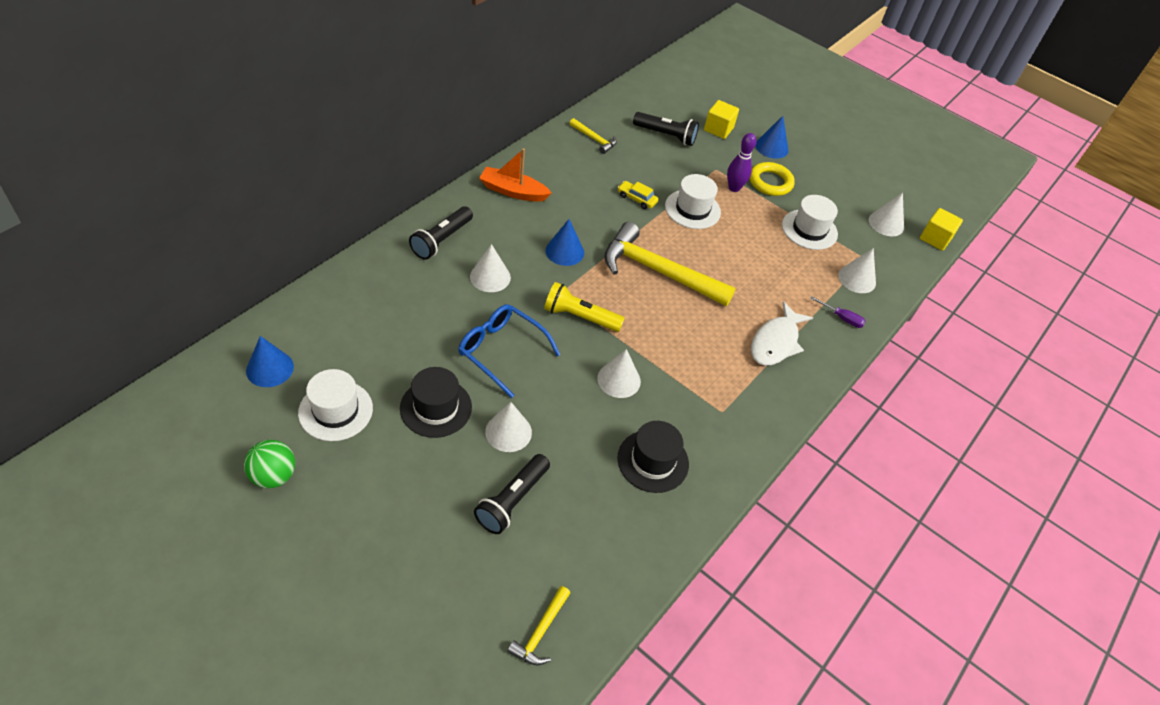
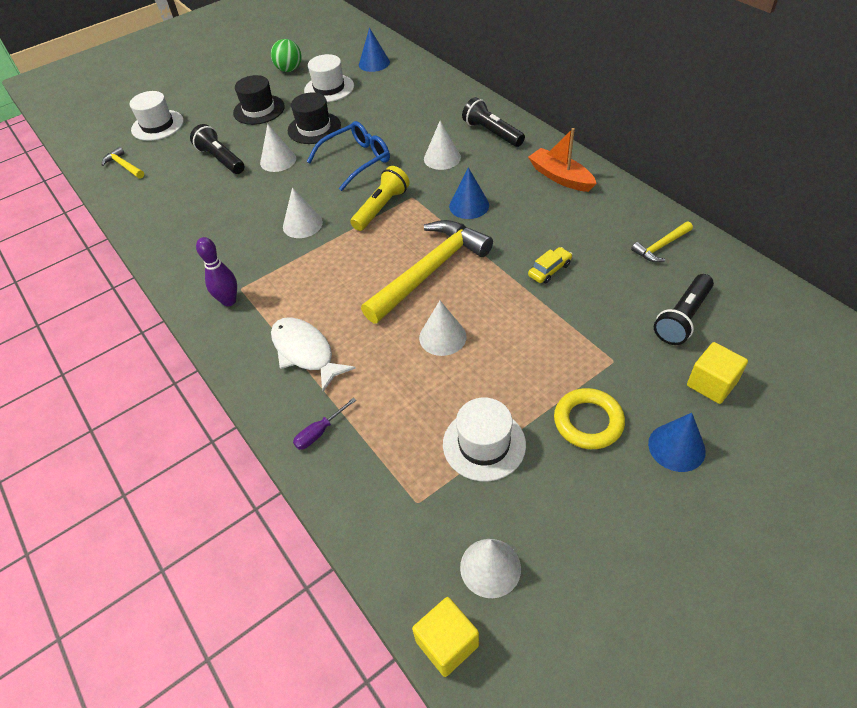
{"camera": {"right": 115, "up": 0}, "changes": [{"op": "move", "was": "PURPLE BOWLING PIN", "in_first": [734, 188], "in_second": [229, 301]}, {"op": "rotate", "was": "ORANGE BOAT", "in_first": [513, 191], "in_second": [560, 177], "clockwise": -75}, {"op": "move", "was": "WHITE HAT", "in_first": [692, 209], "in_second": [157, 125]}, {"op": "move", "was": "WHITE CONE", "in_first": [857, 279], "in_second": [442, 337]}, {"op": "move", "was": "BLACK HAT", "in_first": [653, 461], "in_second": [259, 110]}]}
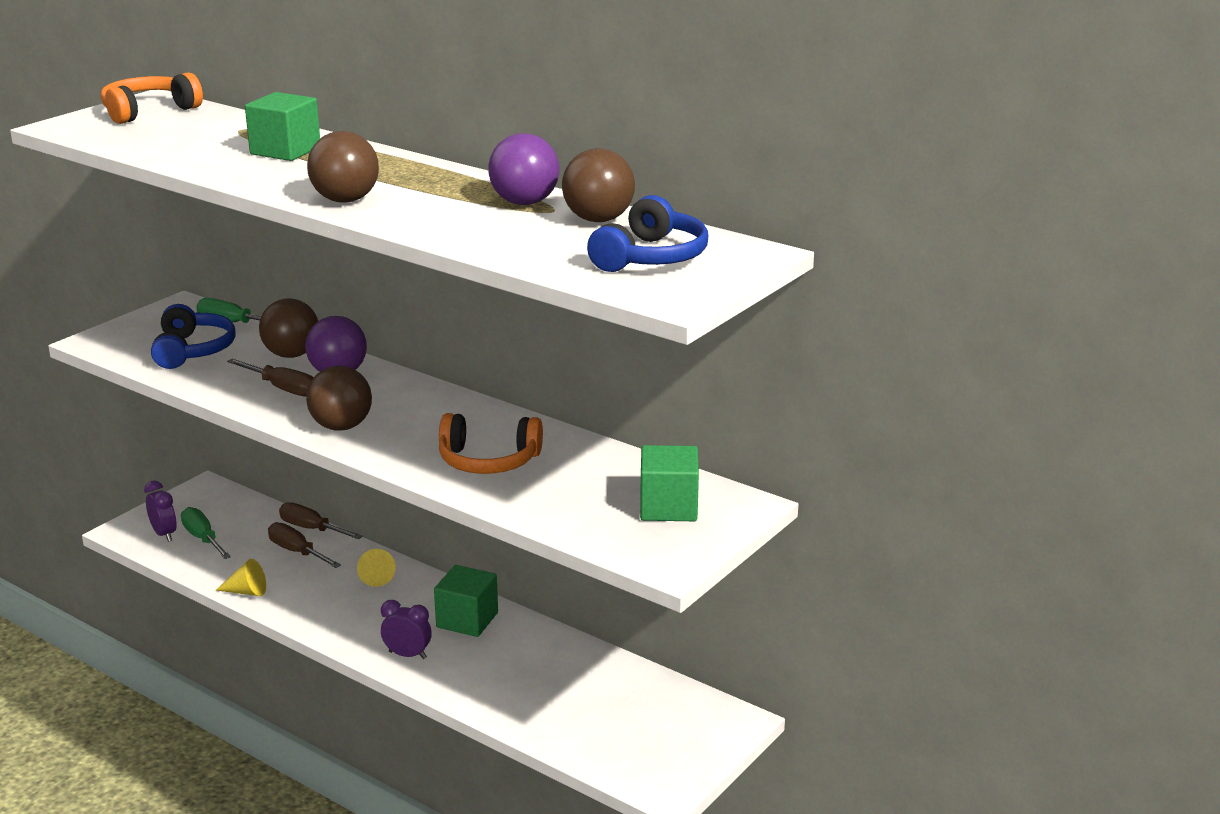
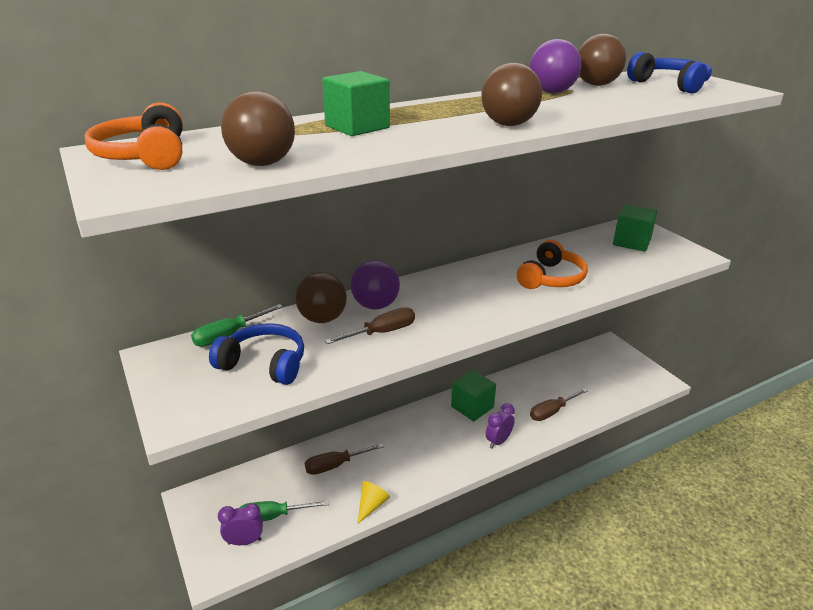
{"camera": {"right": -65, "up": 5}, "changes": [{"op": "move", "was": "BROWN BALL", "in_first": [341, 426], "in_second": [262, 163]}, {"op": "move", "was": "BROWN SCREWDRIVER", "in_first": [311, 529], "in_second": [551, 412]}, {"op": "delete", "was": "YELLOW CONE", "in_first": [376, 576]}]}
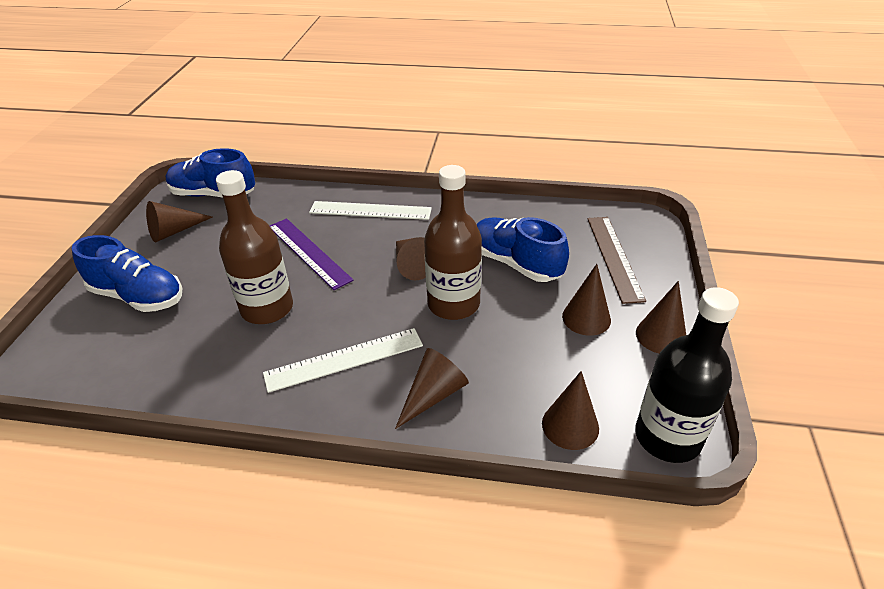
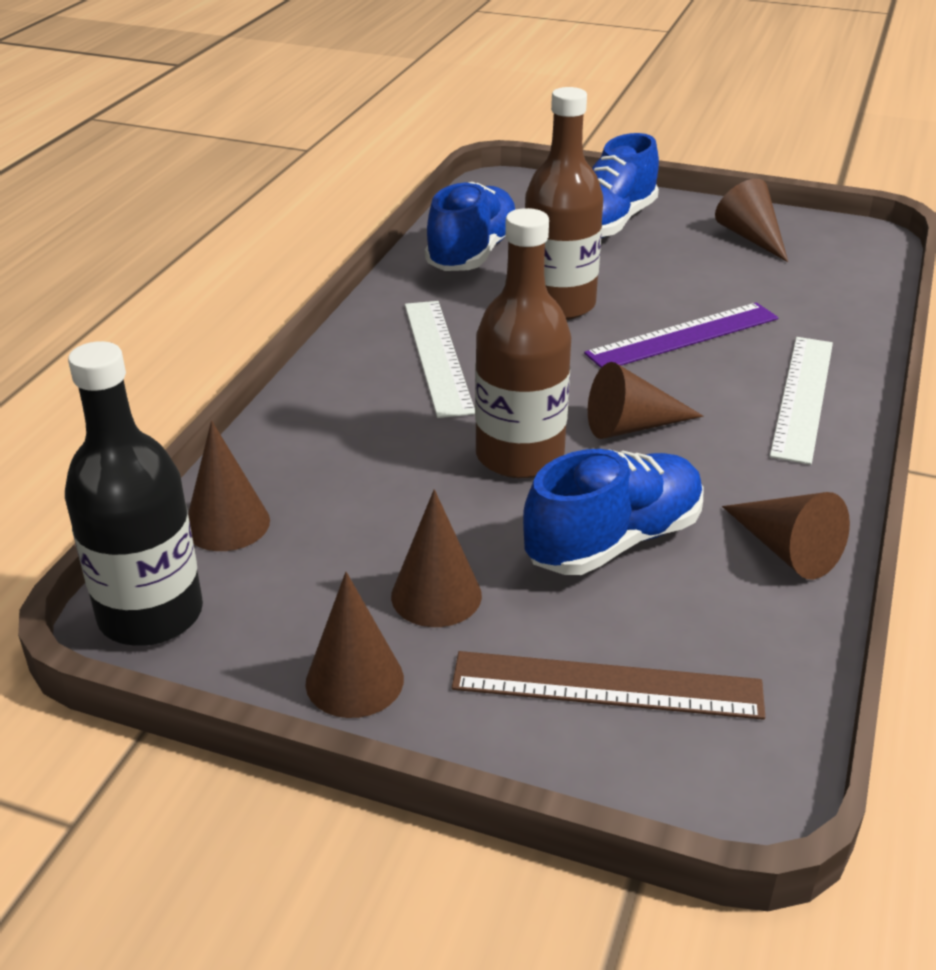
{"camera": {"right": 100, "up": -5}, "changes": [{"op": "move", "was": "BLUE SHOE", "in_first": [213, 194], "in_second": [472, 253]}, {"op": "move", "was": "BROWN CONE", "in_first": [433, 395], "in_second": [785, 549]}]}
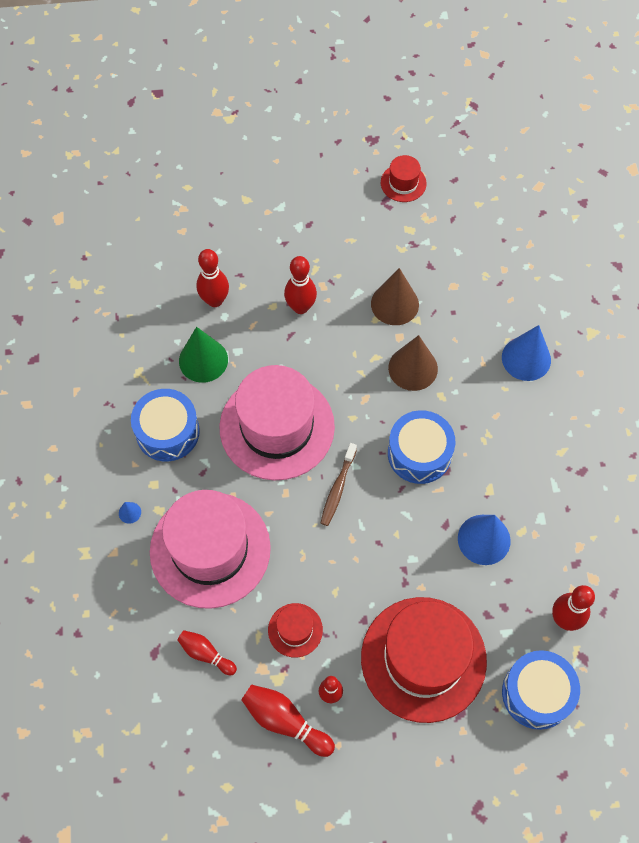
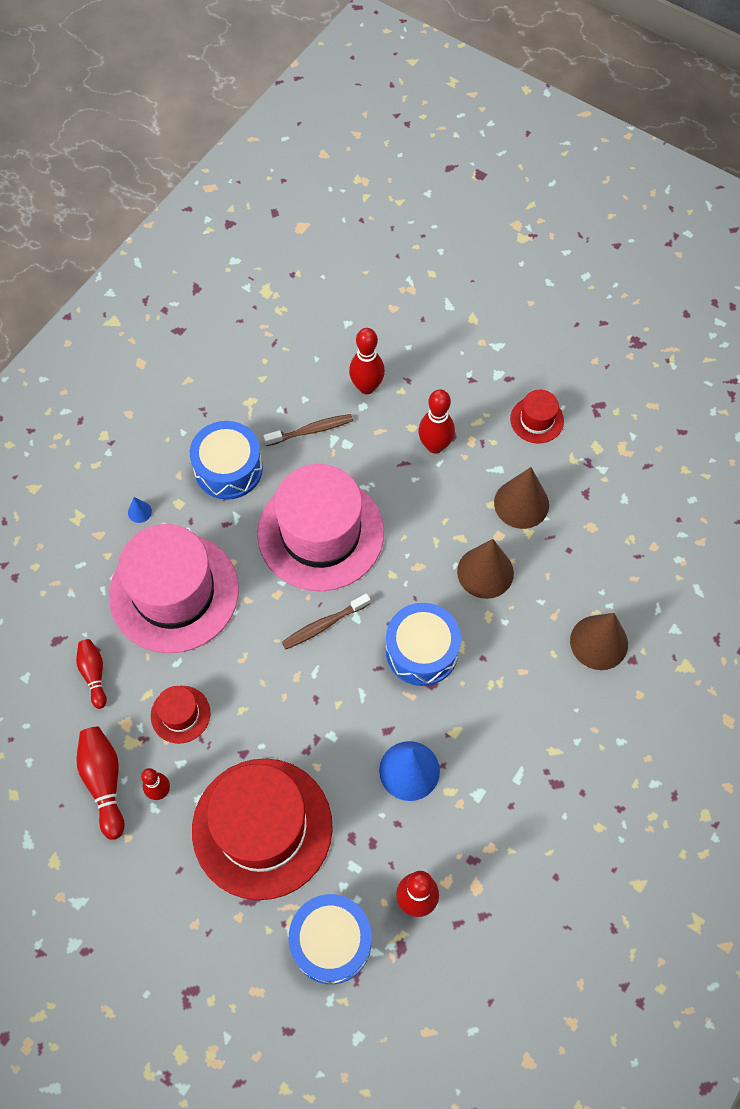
{"camera": {"right": 40, "up": 0}, "changes": [{"op": "move", "was": "RED HAT", "in_first": [403, 183], "in_second": [537, 420]}, {"op": "recolor", "was": "BLUE CONE", "now": "BROWN CONE", "in_first": [526, 358], "in_second": [599, 642]}, {"op": "replace", "was": "GREEN CONE", "now": "BROWN TOOTHBRUSH", "in_first": [203, 360], "in_second": [311, 430]}]}
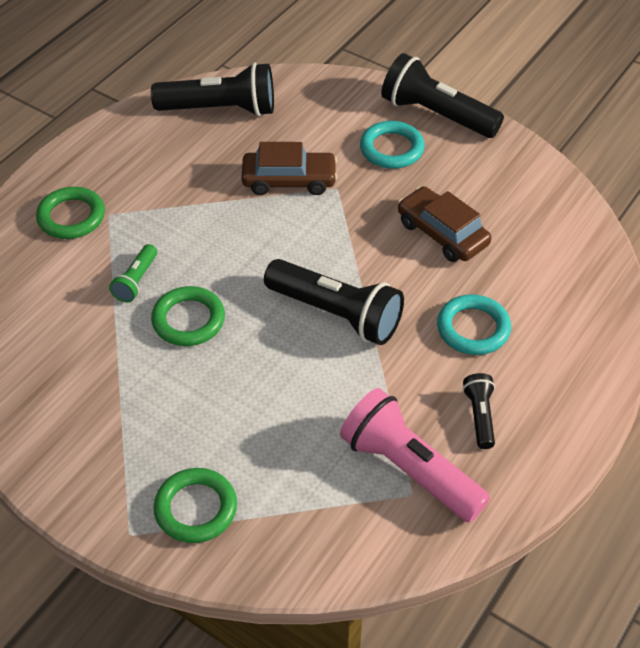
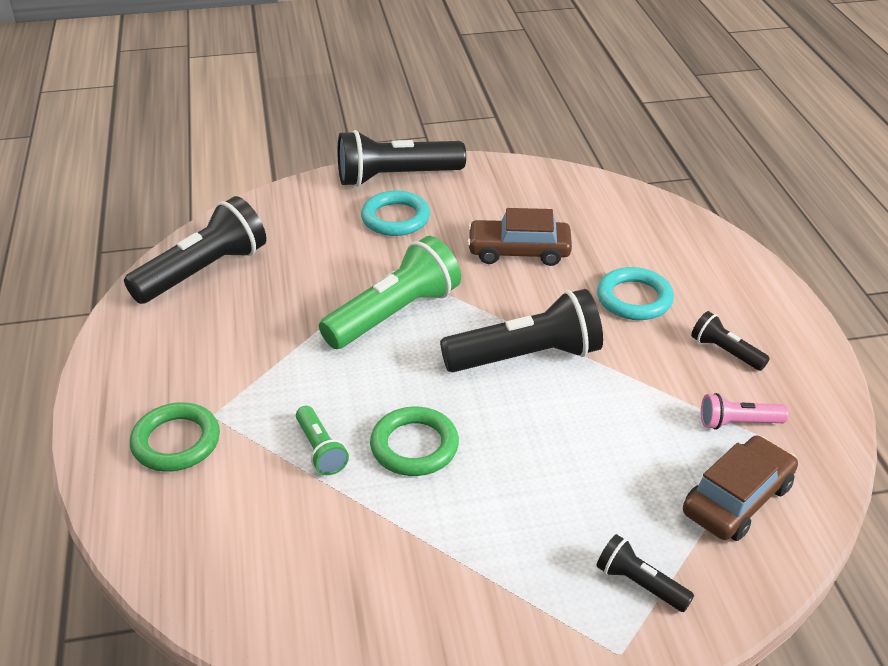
{"camera": {"right": -45, "up": -10}, "changes": [{"op": "move", "was": "BROWN CAR", "in_first": [289, 180], "in_second": [737, 499]}, {"op": "resize", "was": "PINK FLASHLIGHT", "in_first": [409, 469], "in_second": [738, 423], "ratio": 0.5}, {"op": "replace", "was": "GREEN RING", "now": "BLACK FLASHLIGHT", "in_first": [196, 508], "in_second": [639, 584]}, {"op": "insert", "now": "GREEN FLASHLIGHT", "in_second": [394, 314]}]}
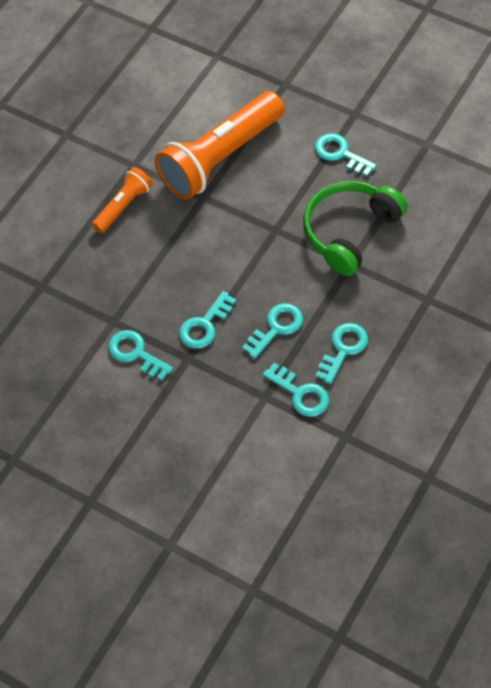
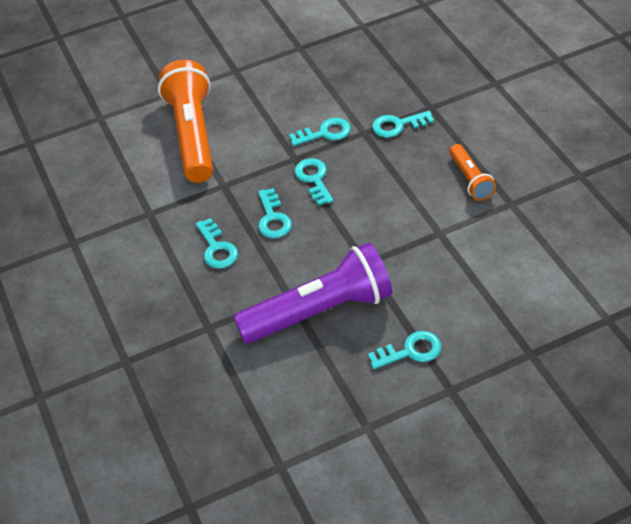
{"camera": {"right": 125, "up": -10}, "changes": [{"op": "move", "was": "ORANGE FLASHLIGHT", "in_first": [220, 158], "in_second": [192, 135]}, {"op": "replace", "was": "GREEN HEADPHONES", "now": "PURPLE FLASHLIGHT", "in_first": [350, 232], "in_second": [319, 311]}, {"op": "move", "was": "TURQUOISE KEY", "in_first": [300, 394], "in_second": [398, 125]}]}
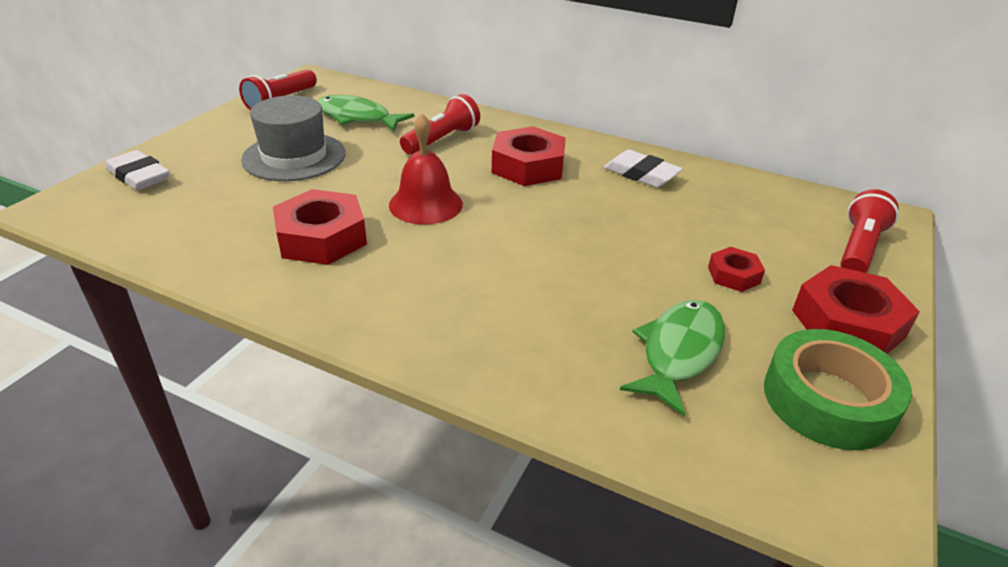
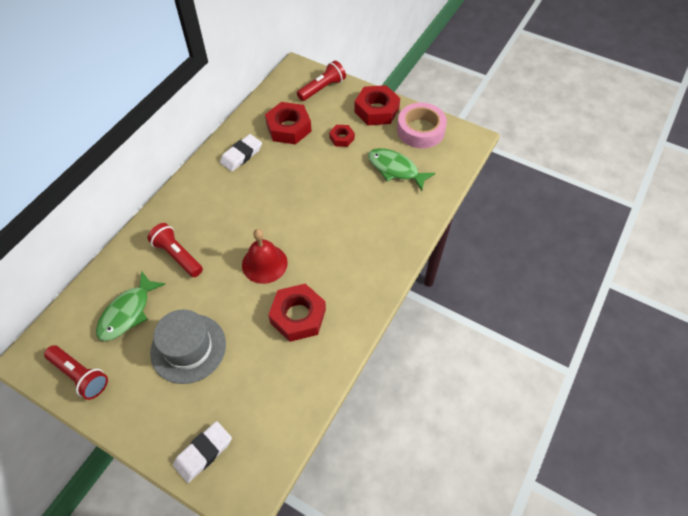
{"camera": {"right": -85, "up": 20}, "changes": [{"op": "move", "was": "RED NUT", "in_first": [528, 166], "in_second": [288, 128]}, {"op": "rotate", "was": "RED FLASHLIGHT", "in_first": [859, 248], "in_second": [322, 88], "clockwise": 105}, {"op": "recolor", "was": "GREEN TAPE", "now": "PINK TAPE", "in_first": [828, 400], "in_second": [420, 130]}]}
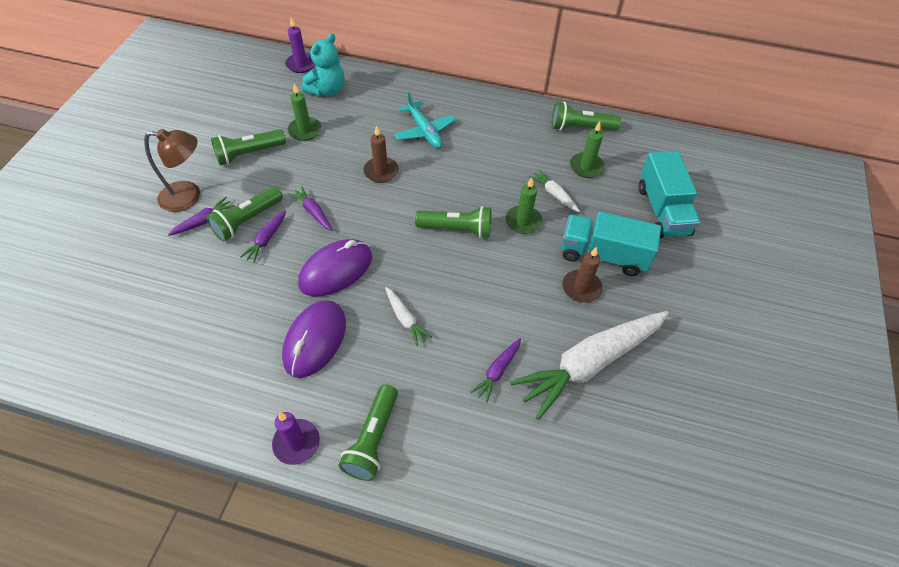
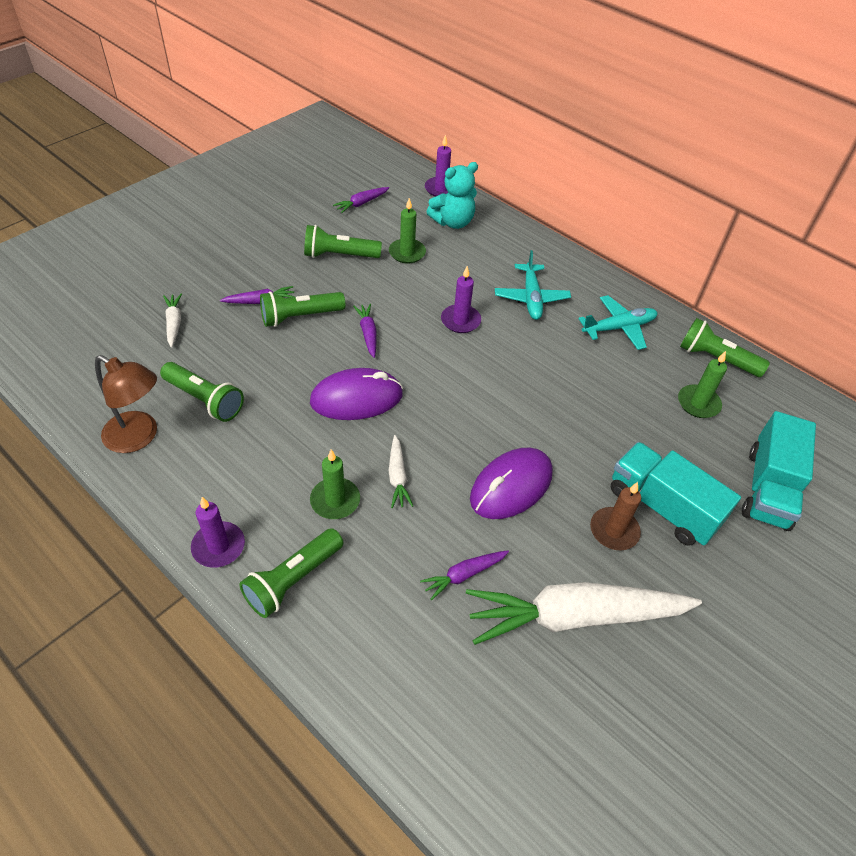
{"camera": {"right": 25, "up": -5}, "changes": [{"op": "recolor", "was": "BROWN CANDLE", "now": "PURPLE CANDLE", "in_first": [381, 171], "in_second": [460, 321]}, {"op": "move", "was": "BROWN LAMP", "in_first": [189, 197], "in_second": [139, 437]}, {"op": "move", "was": "WHITE CARROT", "in_first": [554, 194], "in_second": [174, 323]}, {"op": "move", "was": "GREEN CANDLE", "in_first": [523, 221], "in_second": [335, 500]}, {"op": "move", "was": "GREEN FLASHLIGHT", "in_first": [457, 229], "in_second": [205, 400]}, {"op": "move", "was": "PURPLE CARROT", "in_first": [266, 239], "in_second": [361, 203]}, {"op": "move", "was": "PURPLE MOUSE", "in_first": [315, 340], "in_second": [511, 486]}, {"op": "insert", "now": "TURQUOISE PLANE", "in_second": [619, 328]}]}
